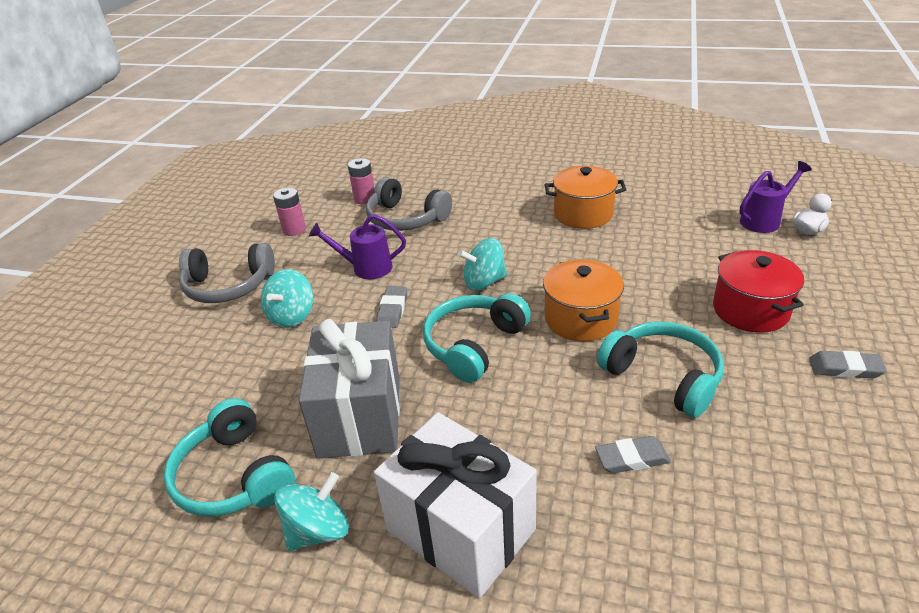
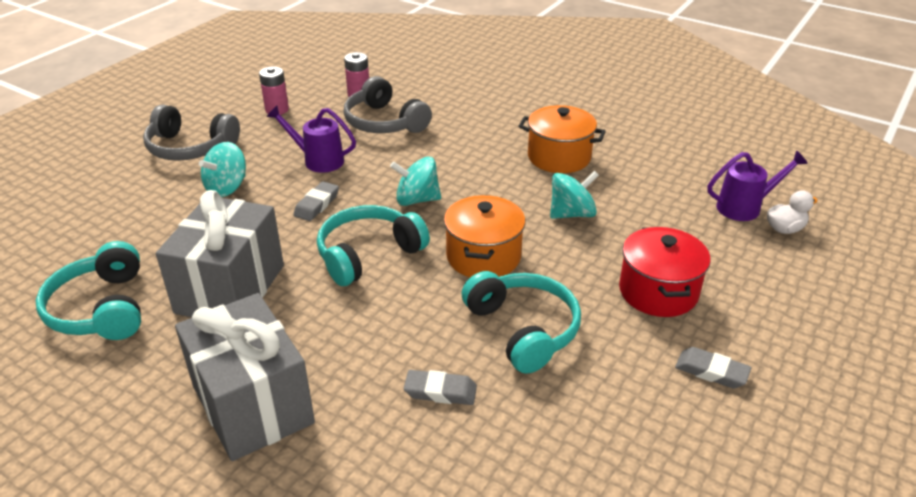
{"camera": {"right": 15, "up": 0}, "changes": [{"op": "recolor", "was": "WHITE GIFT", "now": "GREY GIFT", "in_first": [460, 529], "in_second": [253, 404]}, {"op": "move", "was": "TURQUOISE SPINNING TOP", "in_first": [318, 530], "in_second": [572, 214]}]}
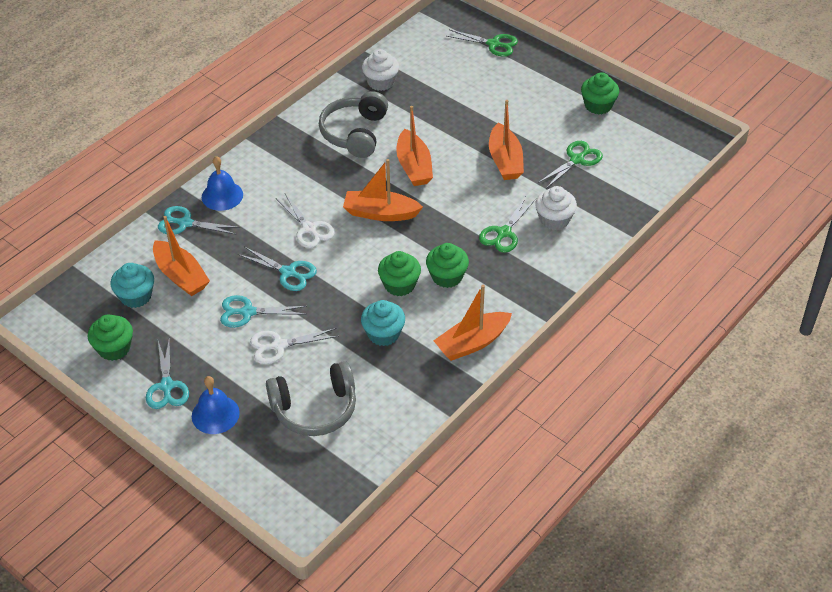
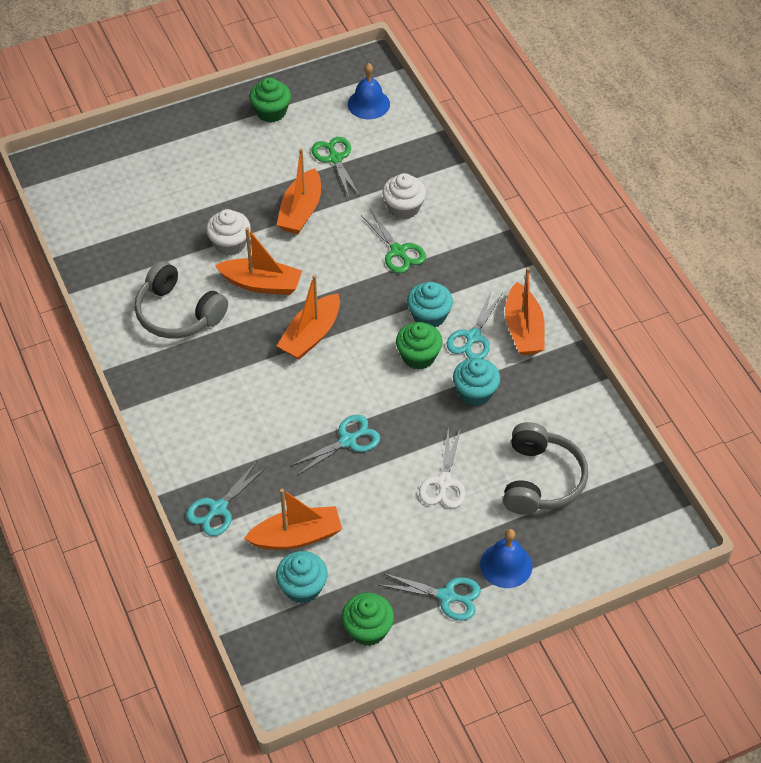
{"camera": {"right": -65, "up": 5}, "changes": [{"op": "delete", "was": "GREEN SCISSORS", "in_first": [493, 44]}, {"op": "move", "was": "WHITE CUPCAKE", "in_first": [381, 82], "in_second": [230, 244]}, {"op": "rotate", "was": "ORANGE BOAT", "in_first": [505, 161], "in_second": [301, 211], "clockwise": 90}, {"op": "move", "was": "BLUE BELL", "in_first": [222, 195], "in_second": [368, 104]}, {"op": "delete", "was": "WHITE SCISSORS", "in_first": [309, 229]}, {"op": "recolor", "was": "GREEN CUPCAKE", "now": "TURQUOISE CUPCAKE", "in_first": [447, 276], "in_second": [429, 316]}, {"op": "move", "was": "TURQUOISE SCISSORS", "in_first": [247, 312], "in_second": [473, 337]}]}
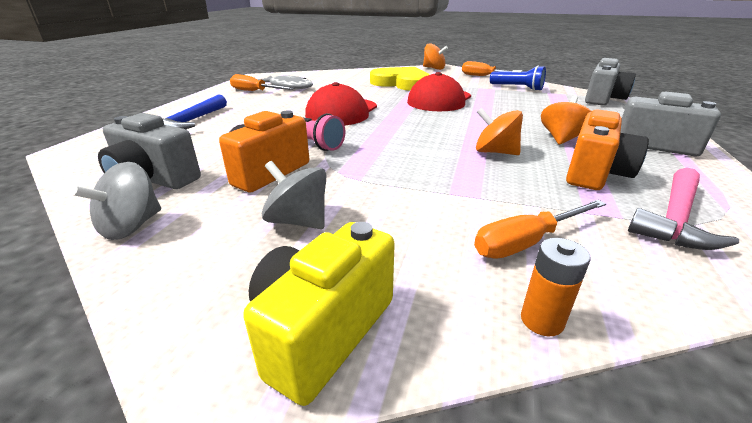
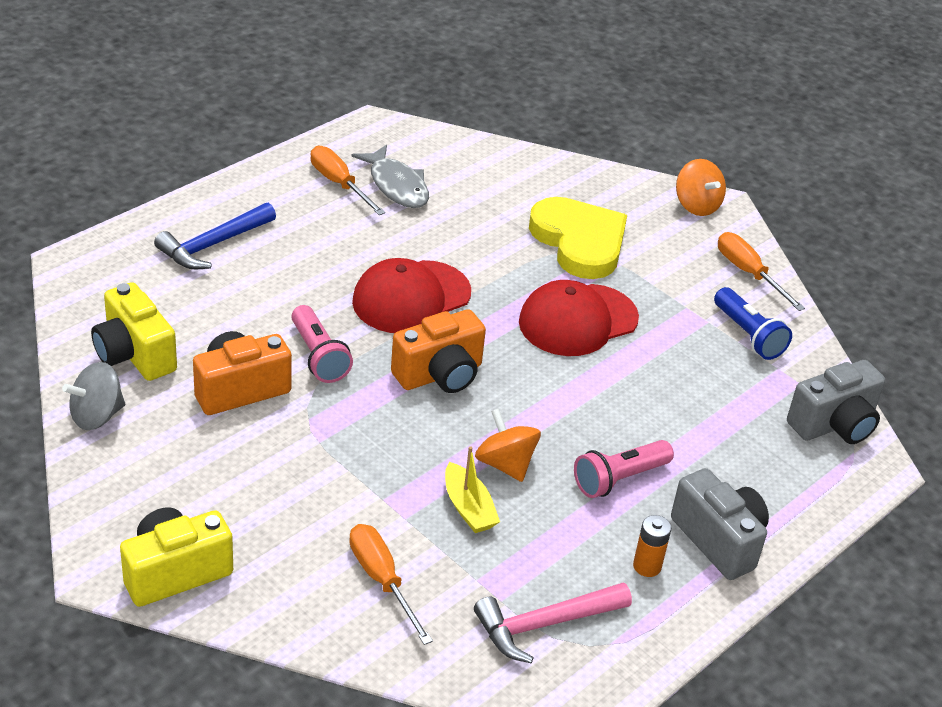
{"camera": {"right": 25, "up": 10}, "changes": [{"op": "replace", "was": "ORANGE SPINNING TOP", "now": "PINK FLASHLIGHT", "in_first": [562, 139], "in_second": [619, 479]}, {"op": "move", "was": "ORANGE CAMERA", "in_first": [595, 174], "in_second": [440, 375]}, {"op": "recolor", "was": "GREY CAMERA", "now": "YELLOW CAMERA", "in_first": [154, 179], "in_second": [134, 354]}, {"op": "delete", "was": "GREY SPINNING TOP", "in_first": [298, 221]}, {"op": "rotate", "was": "ORANGE SCREWDRIVER", "in_first": [526, 242], "in_second": [382, 580], "clockwise": 60}, {"op": "move", "was": "ORANGE BATTERY", "in_first": [542, 320], "in_second": [647, 566]}, {"op": "insert", "now": "YELLOW BOAT", "in_second": [468, 508]}]}
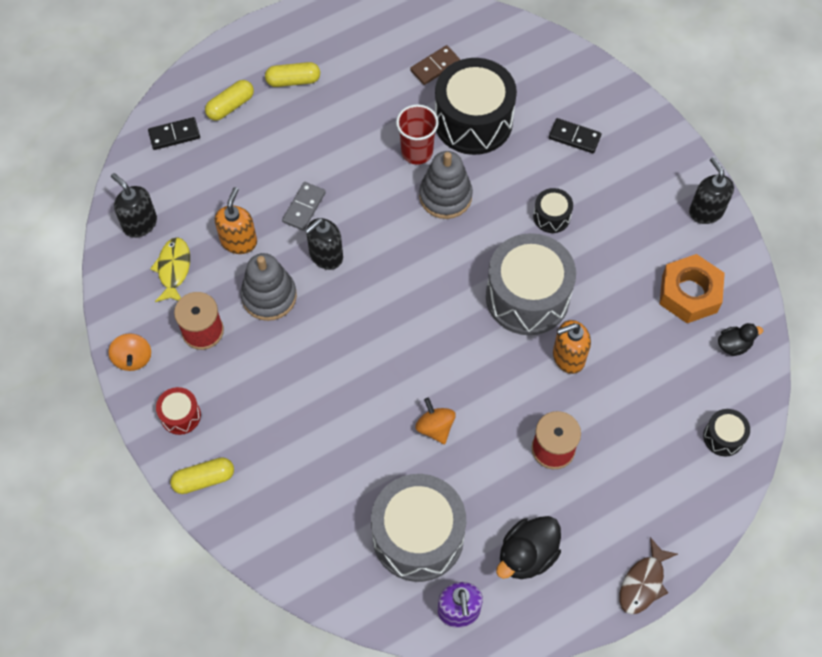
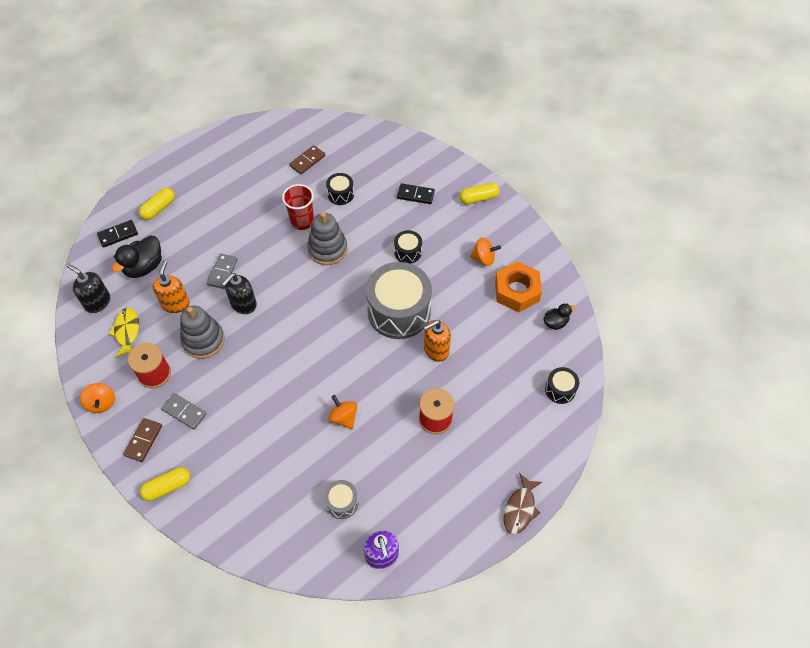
{"camera": {"right": -10, "up": -5}, "changes": [{"op": "resize", "was": "BLACK DRUM", "in_first": [473, 121], "in_second": [340, 194], "ratio": 0.46}, {"op": "move", "was": "YELLOW CAPSULE", "in_first": [293, 80], "in_second": [478, 198]}, {"op": "delete", "was": "BLACK SOAP DISPENSER", "in_first": [706, 211]}, {"op": "replace", "was": "RED DRUM", "now": "BROWN DOMINO", "in_first": [180, 415], "in_second": [143, 440]}, {"op": "resize", "was": "GREY DRUM", "in_first": [418, 536], "in_second": [342, 502], "ratio": 0.46}, {"op": "move", "was": "BLACK DUCK", "in_first": [527, 555], "in_second": [144, 267]}, {"op": "insert", "now": "ORANGE SPINNING TOP", "in_second": [483, 258]}, {"op": "insert", "now": "GREY DOMINO", "in_second": [184, 412]}]}
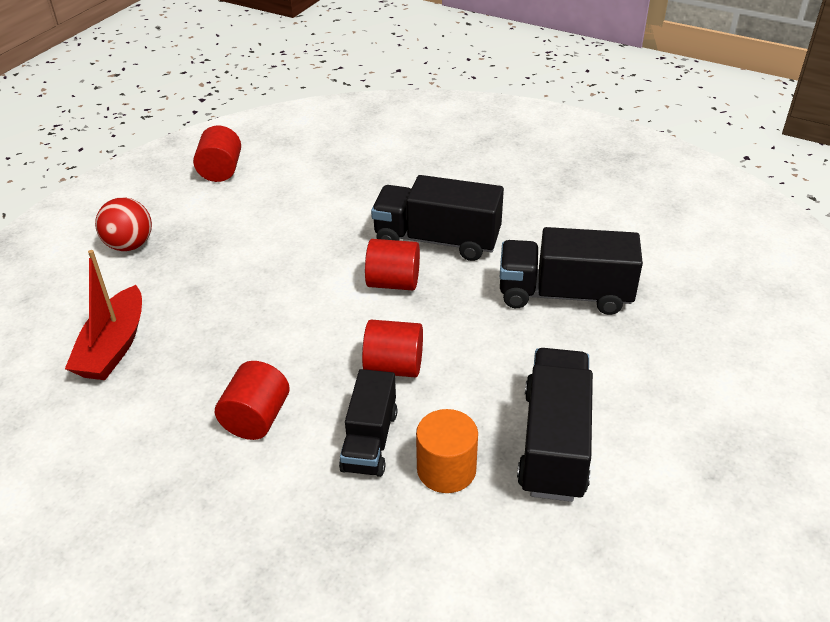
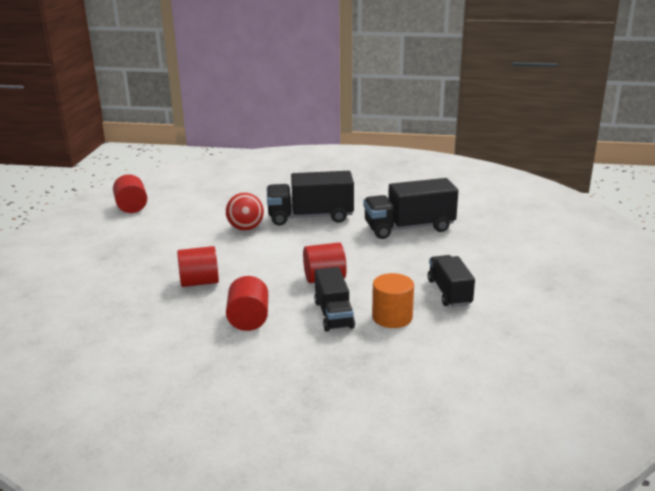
{"camera": {"right": -20, "up": -15}, "changes": [{"op": "move", "was": "RED BALL", "in_first": [130, 245], "in_second": [246, 228]}, {"op": "move", "was": "RED CYLINDER", "in_first": [393, 282], "in_second": [199, 282]}, {"op": "delete", "was": "RED BOAT", "in_first": [113, 347]}, {"op": "resize", "was": "BLACK TRUCK", "in_first": [554, 443], "in_second": [449, 292], "ratio": 0.65}]}
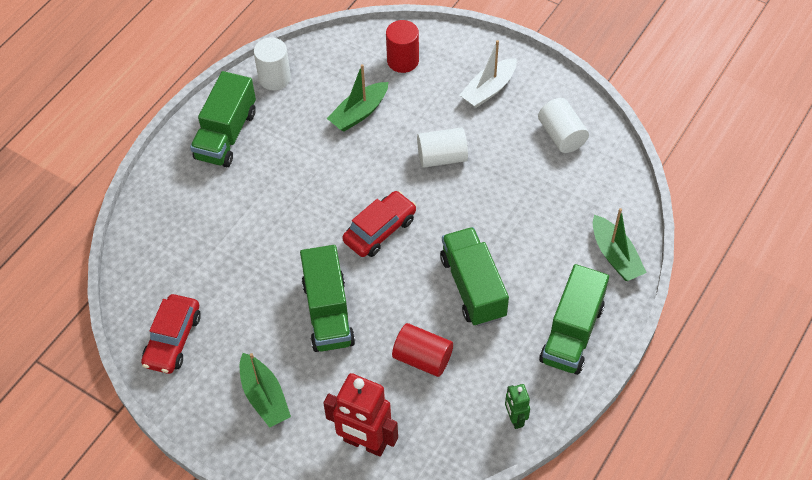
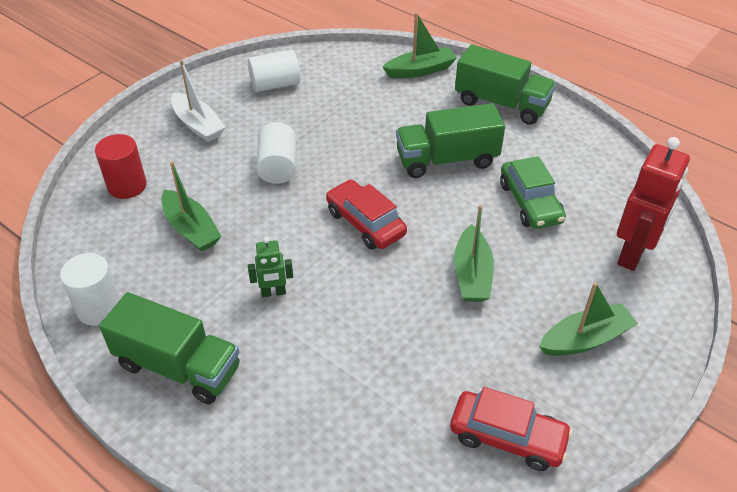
{"camera": {"right": -85, "up": -10}, "changes": [{"op": "replace", "was": "GREEN TRUCK", "now": "GREEN BOAT", "in_first": [328, 312], "in_second": [472, 274]}, {"op": "replace", "was": "RED CYLINDER", "now": "GREEN CAR", "in_first": [422, 358], "in_second": [530, 203]}, {"op": "move", "was": "GREEN ROBOT", "in_first": [515, 419], "in_second": [273, 292]}]}
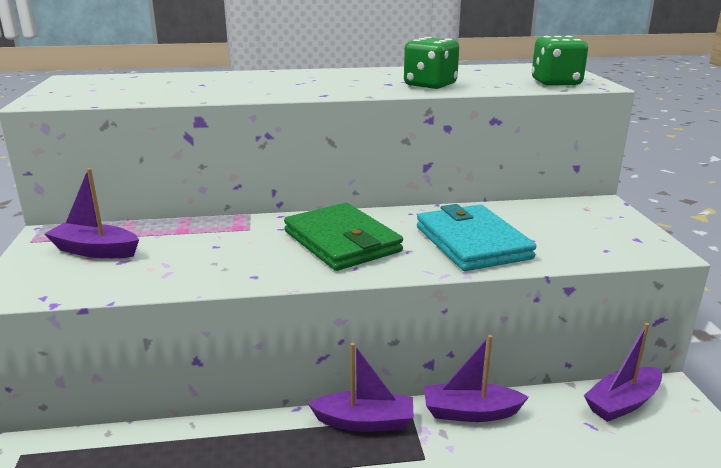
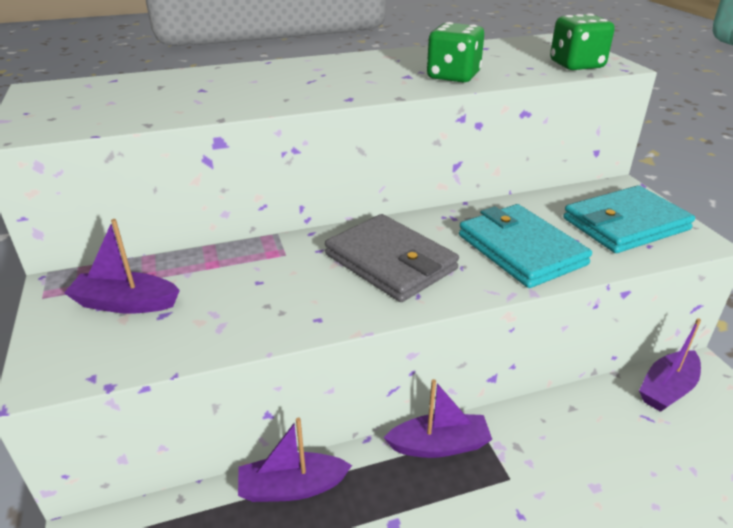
{"camera": {"right": -10, "up": 10}, "changes": [{"op": "recolor", "was": "GREEN WALLET", "now": "GREY WALLET", "in_first": [342, 242], "in_second": [390, 262]}, {"op": "move", "was": "PURPLE BOAT", "in_first": [470, 412], "in_second": [292, 487]}, {"op": "insert", "now": "TURQUOISE WALLET", "in_second": [625, 224]}]}
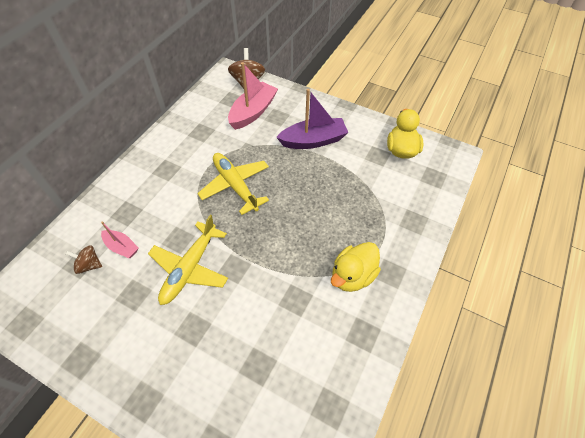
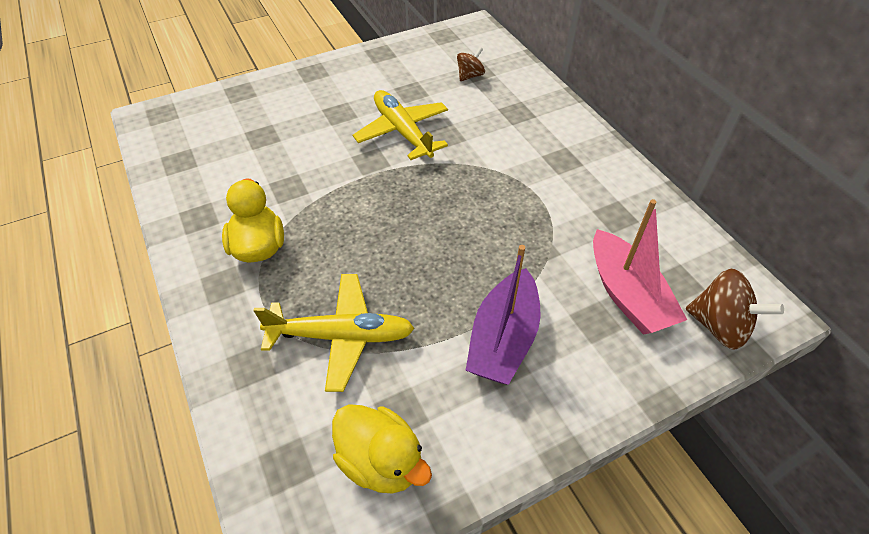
{"camera": {"right": 125, "up": -5}, "changes": [{"op": "move", "was": "YELLOW PLANE", "in_first": [235, 186], "in_second": [340, 336]}, {"op": "delete", "was": "PINK BOAT", "in_first": [122, 247]}]}
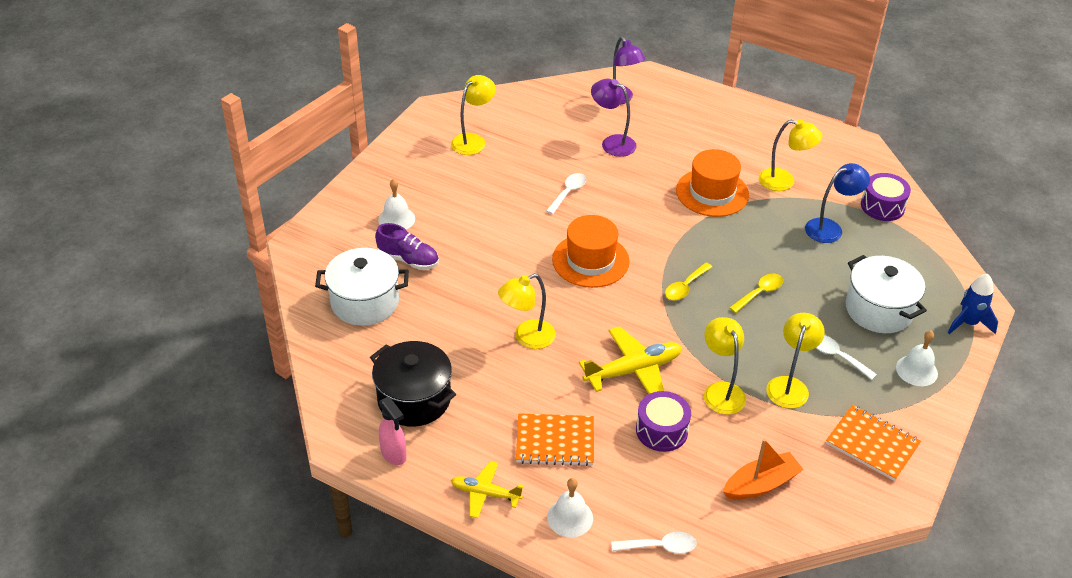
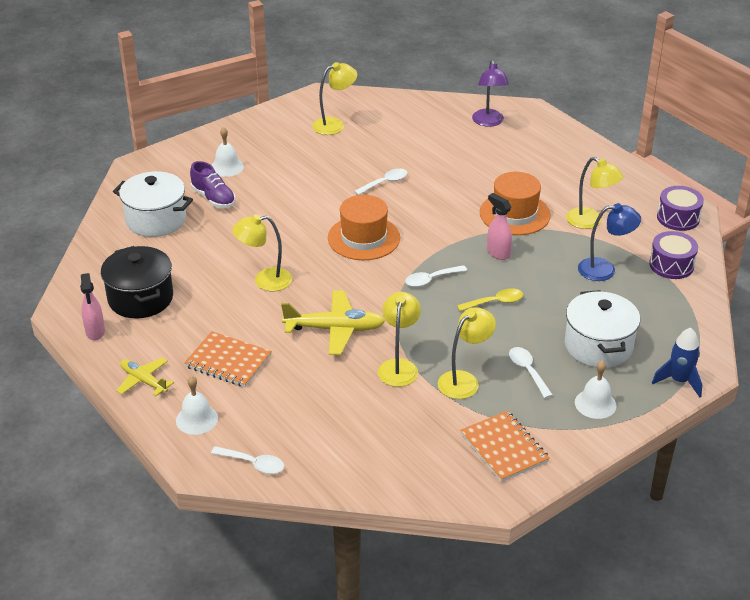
{"camera": {"right": 25, "up": -5}, "changes": [{"op": "delete", "was": "PURPLE LAMP", "in_first": [612, 143]}, {"op": "recolor", "was": "YELLOW SPOON", "now": "WHITE SPOON", "in_first": [685, 287], "in_second": [431, 280]}, {"op": "move", "was": "PURPLE DRUM", "in_first": [661, 430], "in_second": [678, 218]}, {"op": "delete", "was": "ORANGE BOAT", "in_first": [761, 484]}, {"op": "insert", "now": "PINK SPRAY BOTTLE", "in_second": [498, 253]}]}
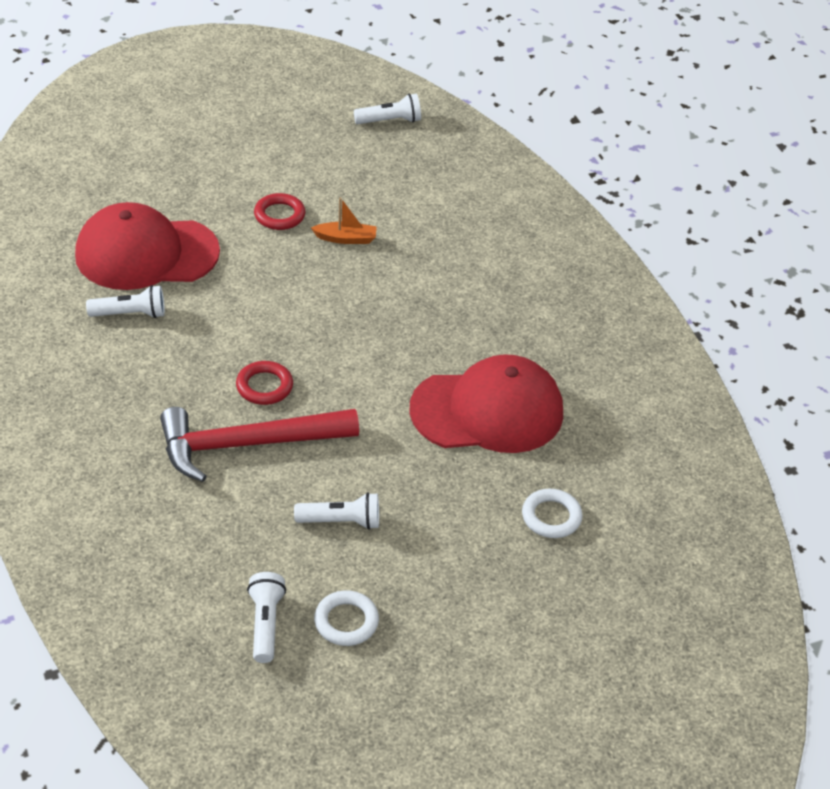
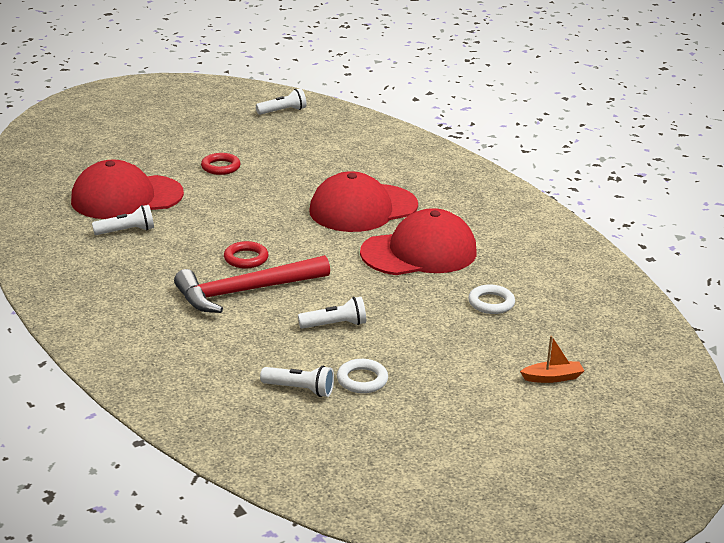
{"camera": {"right": -10, "up": -15}, "changes": [{"op": "move", "was": "ORANGE BOAT", "in_first": [346, 238], "in_second": [552, 377]}, {"op": "rotate", "was": "WHITE FLASHLIGHT", "in_first": [265, 624], "in_second": [300, 389], "clockwise": 120}, {"op": "insert", "now": "RED CAP", "in_second": [363, 208]}]}
